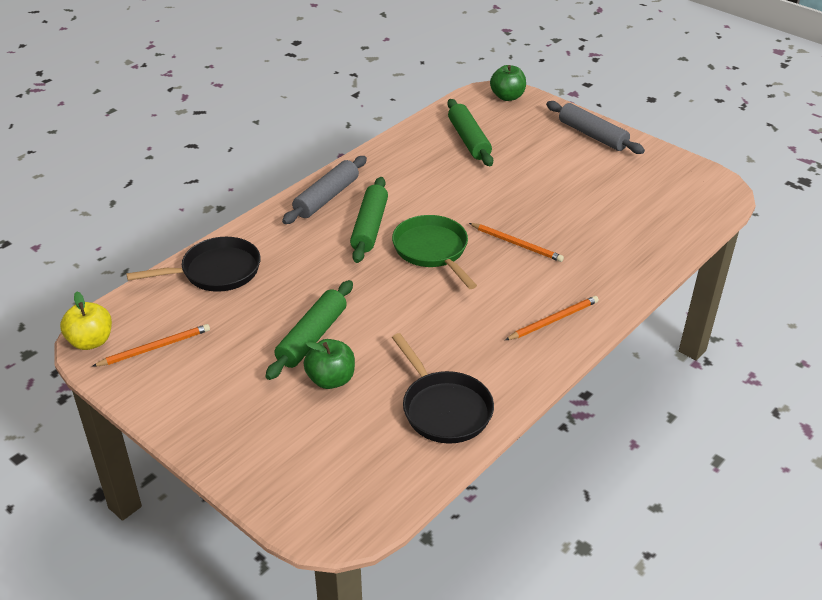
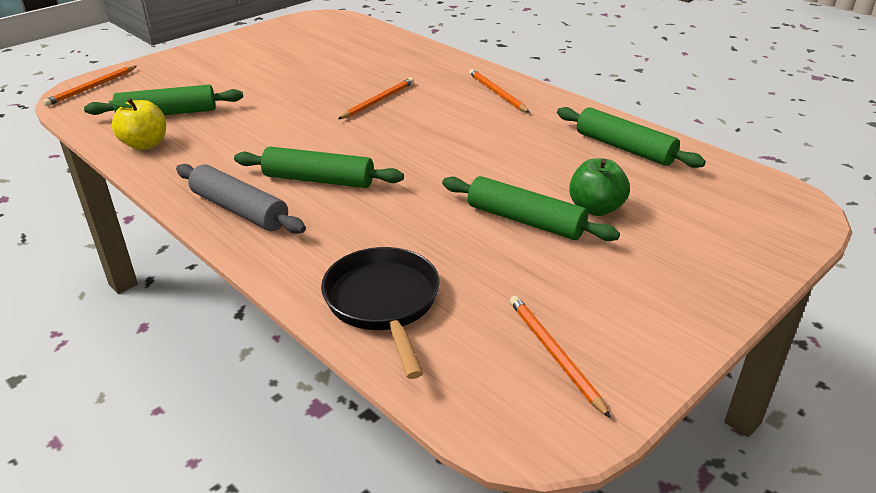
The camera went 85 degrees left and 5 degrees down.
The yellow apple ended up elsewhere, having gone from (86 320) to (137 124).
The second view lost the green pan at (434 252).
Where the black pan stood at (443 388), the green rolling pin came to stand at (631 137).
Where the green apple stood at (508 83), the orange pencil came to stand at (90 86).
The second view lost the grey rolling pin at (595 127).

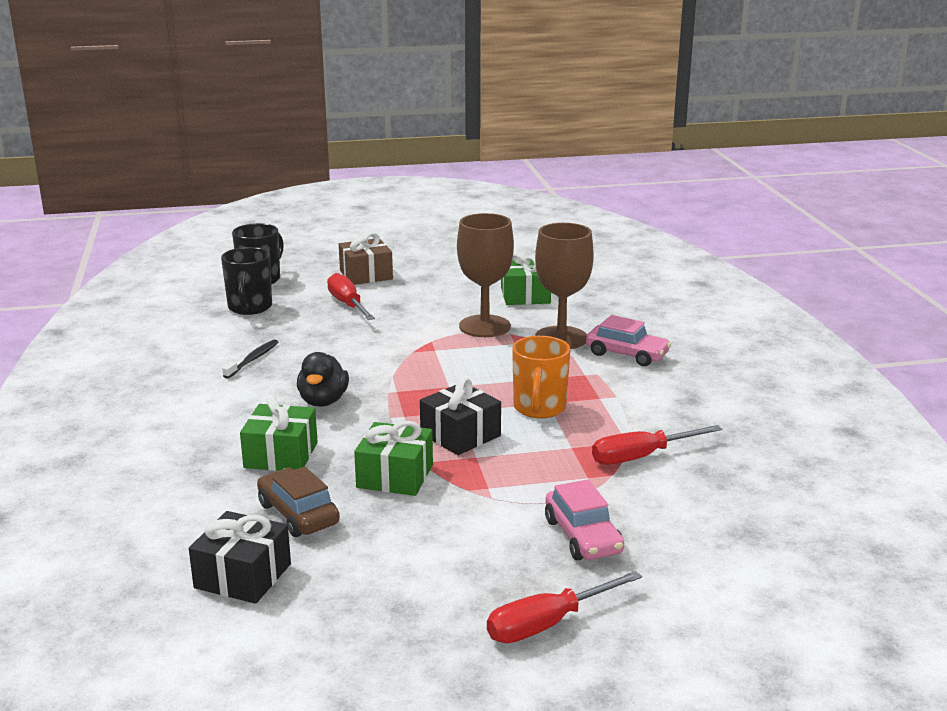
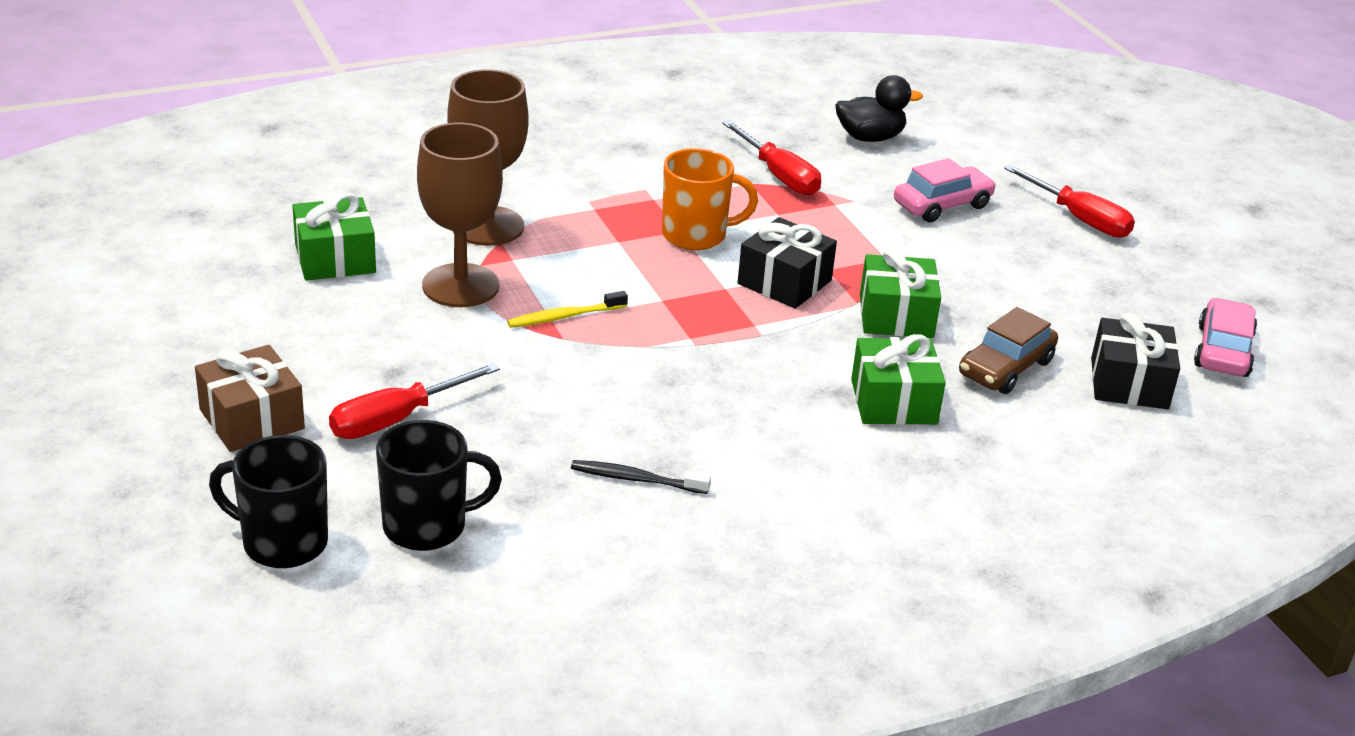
The camera went 105 degrees left and 10 degrees up.
The black duck ended up elsewhere, having gone from (323 379) to (879 108).
The pink car ended up elsewhere, having gone from (628 340) to (1225 337).
The second view gained the yellow toothbrush at (567 309).

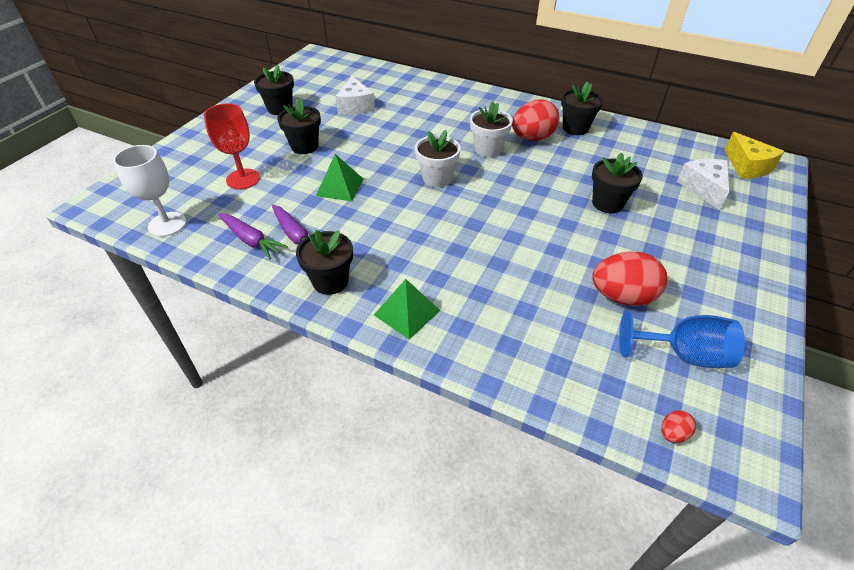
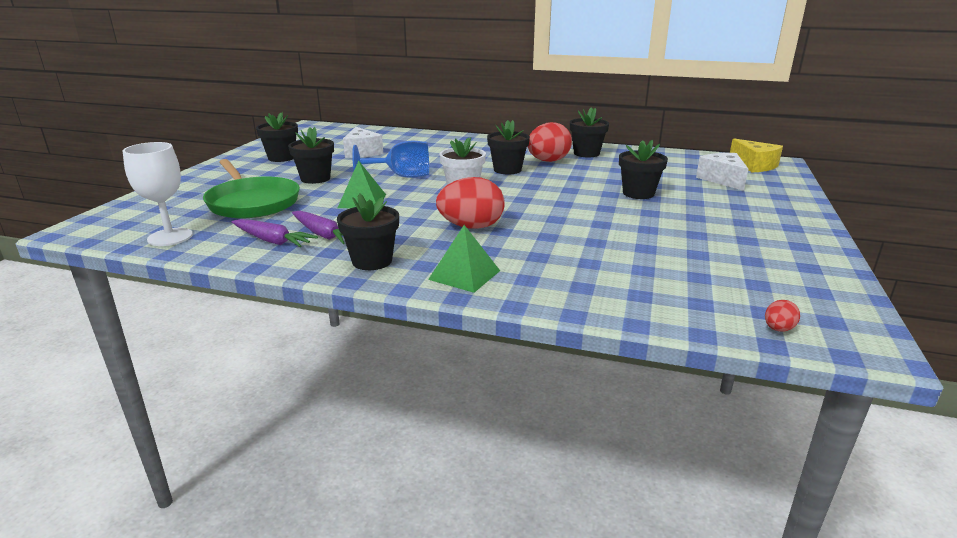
The camera went 10 degrees left and 20 degrees down.
Where the red goblet stood at (232 146), the green pan came to stand at (251 188).
What was the white flower pot at (491 129) turned into the black flower pot at (508 147).
The red egg ended up elsewhere, having gone from (629 278) to (470 203).
The blue goblet ended up elsewhere, having gone from (682 339) to (390 159).

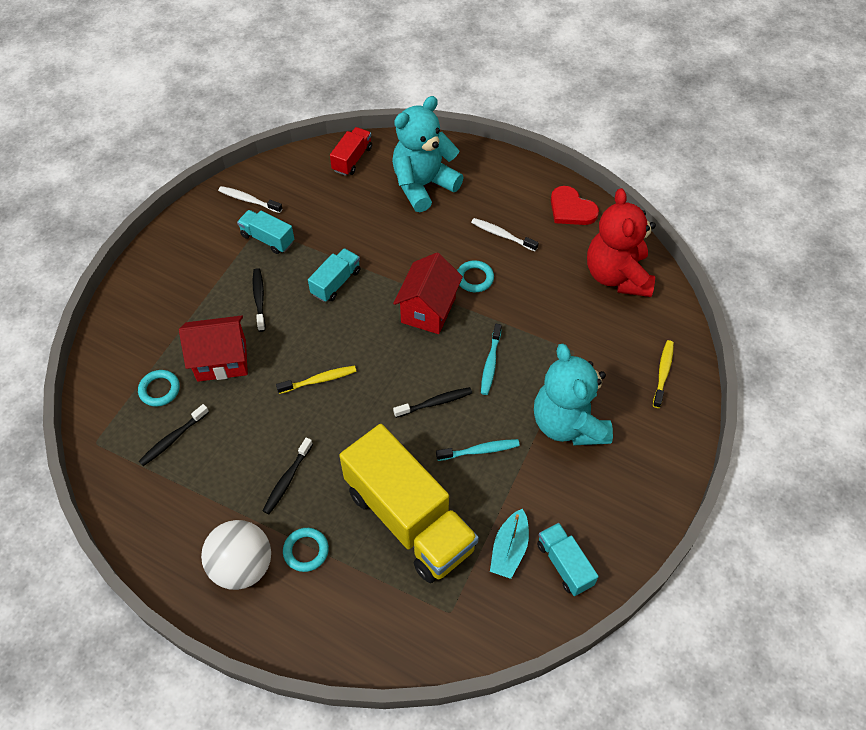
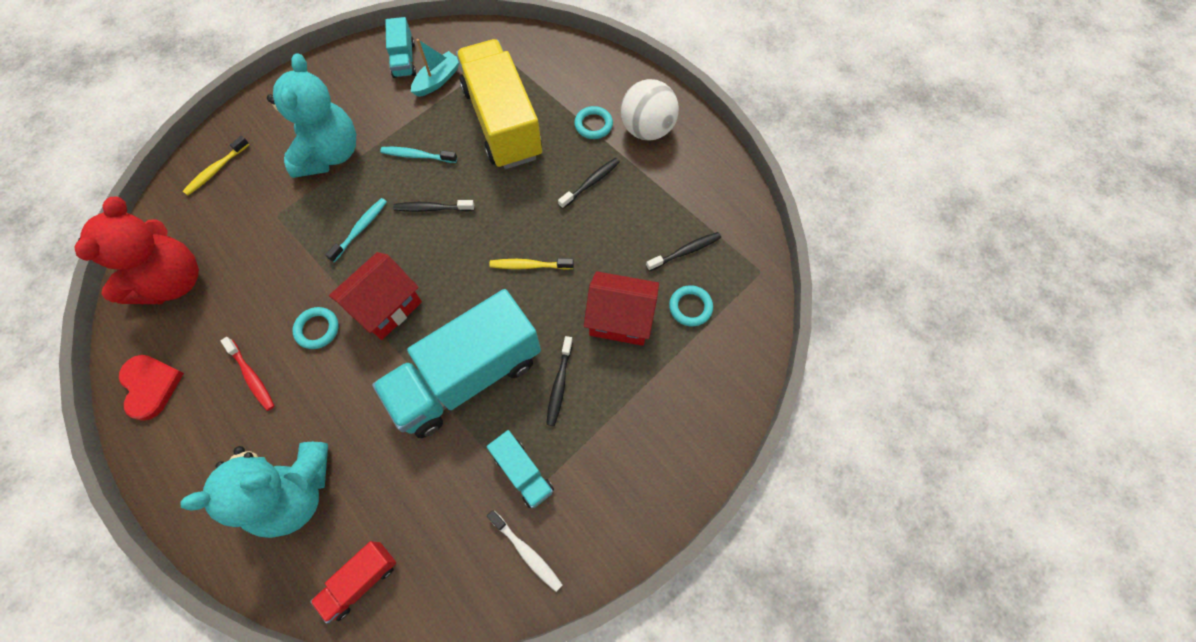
The camera went 160 degrees left and 10 degrees up.
The size of the turquoise truck at (334 275) changed by a factor of 2.19.
What was the white toothbrush at (505 234) turned into the red toothbrush at (248 374).

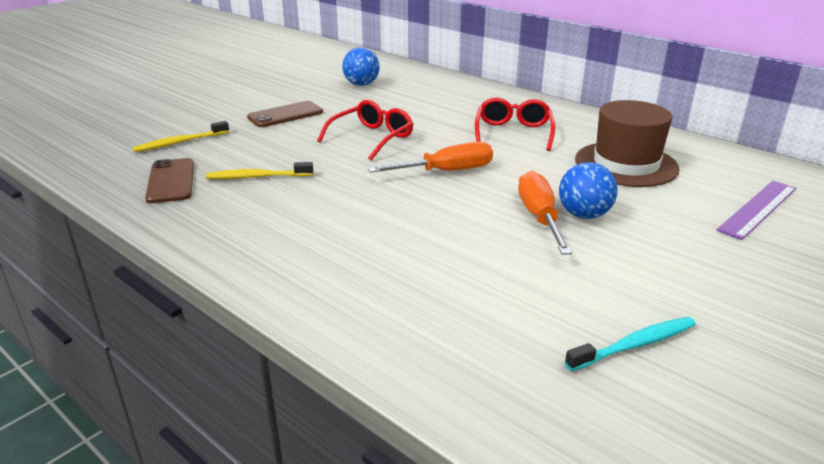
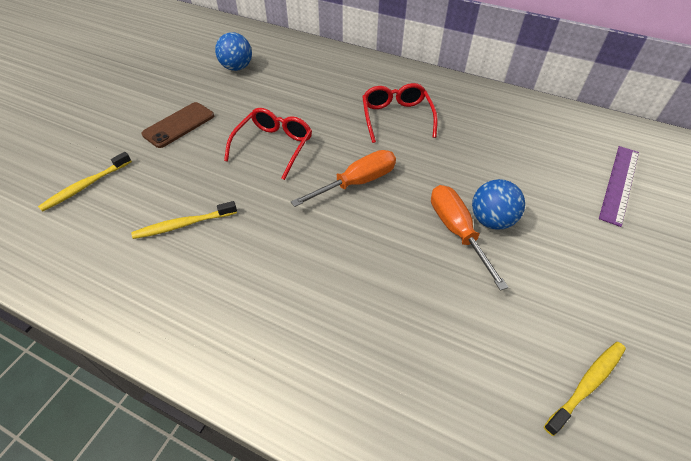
The camera went 15 degrees left and 20 degrees up.
The second view lost the brown phone at (169 180).
What was the turquoise toothbrush at (630 344) turned into the yellow toothbrush at (585 389).
The second view lost the brown hat at (627 143).

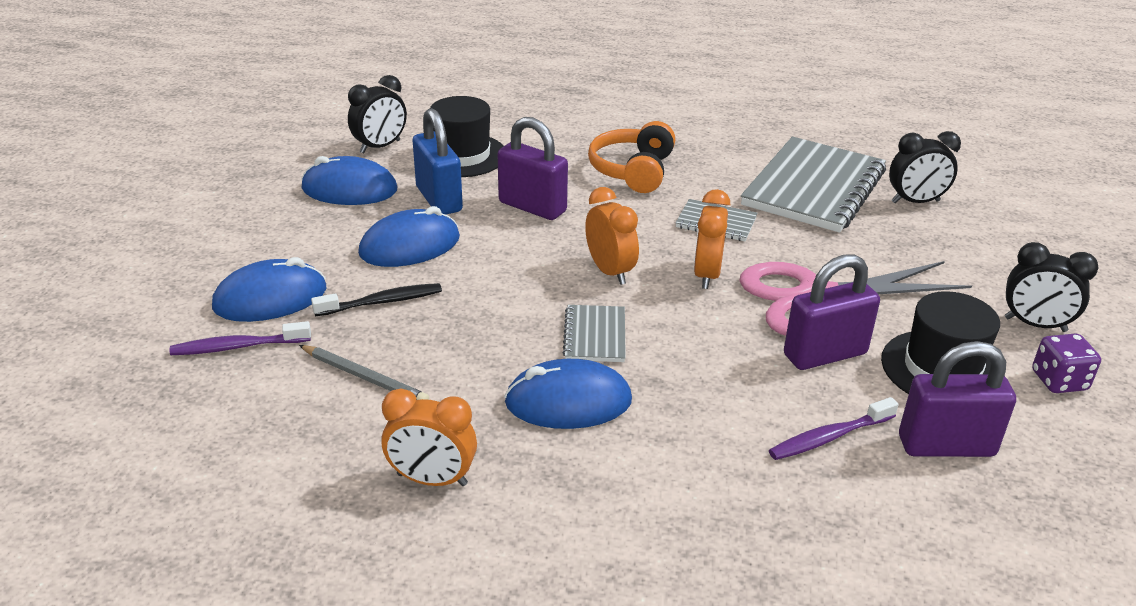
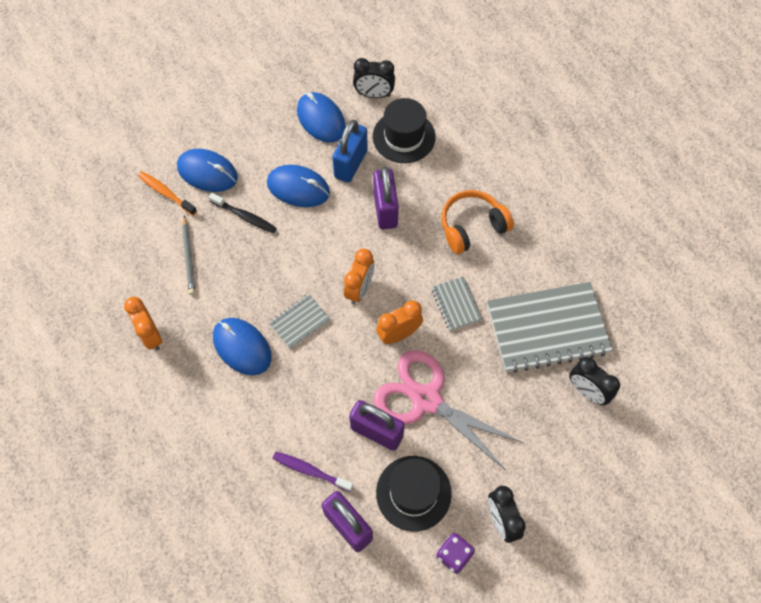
The camera went 50 degrees right and 30 degrees up.
What was the purple toothbrush at (240 338) turned into the orange toothbrush at (167 193).

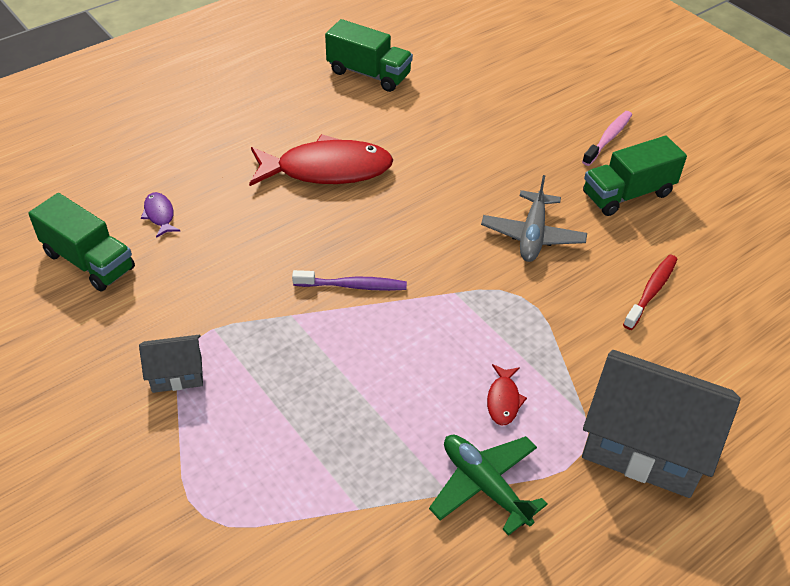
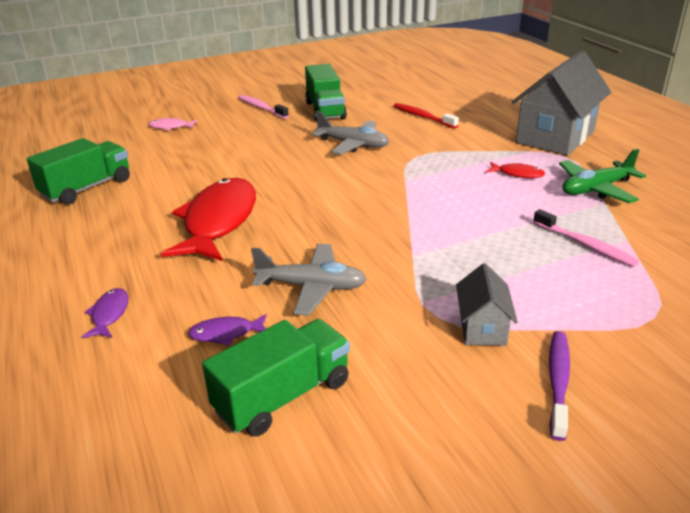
The camera went 75 degrees left and 15 degrees down.
The purple toothbrush ended up elsewhere, having gone from (349 280) to (559 386).
The second view gained the purple fish at (105 313).
The second view gained the pink fish at (173 124).
The second view gained the grey plane at (309 280).
The second view gained the pink toothbrush at (586 238).

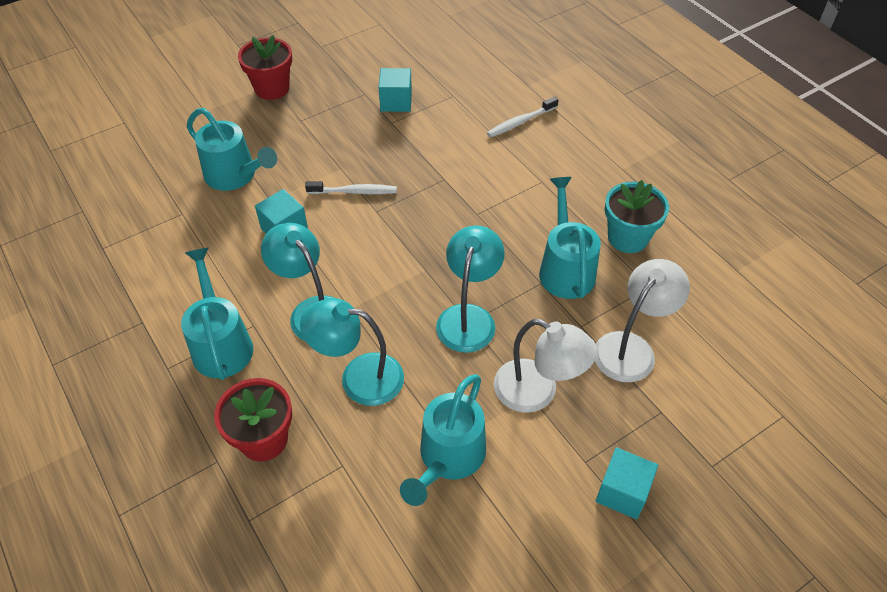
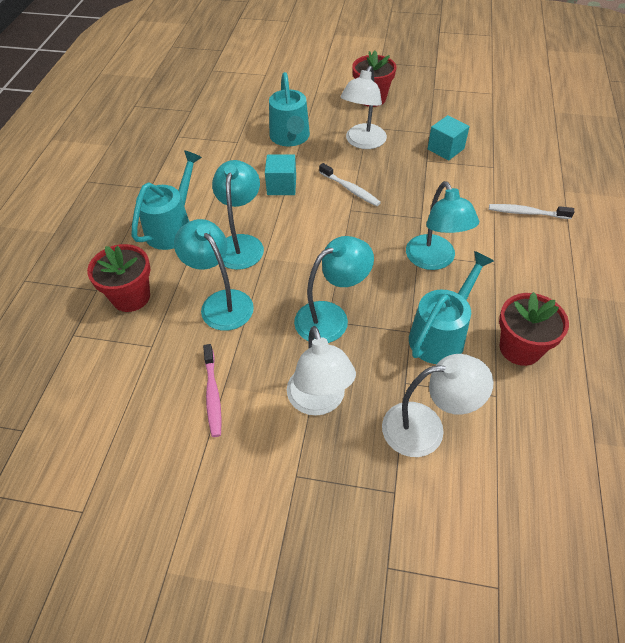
The camera went 45 degrees right and 0 degrees up.
Where the turquoise watering can stood at (443 440), the pink toothbrush came to stand at (212 390).
The second view lost the turquoise cube at (626 483).
What was the turquoise flower pot at (637 216) turned into the red flower pot at (534 329).
The second view gained the white lamp at (364 107).
The second view gained the turquoise lamp at (442 225).

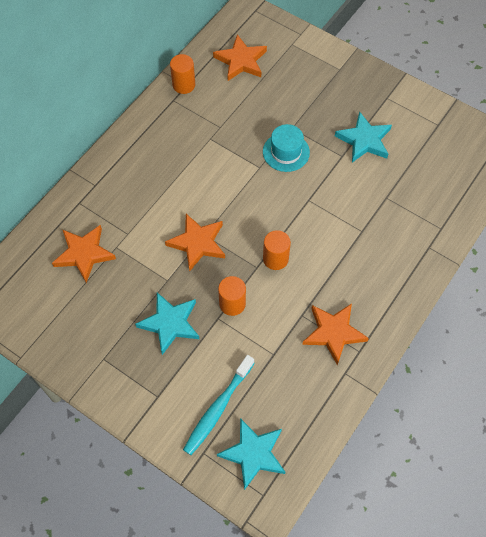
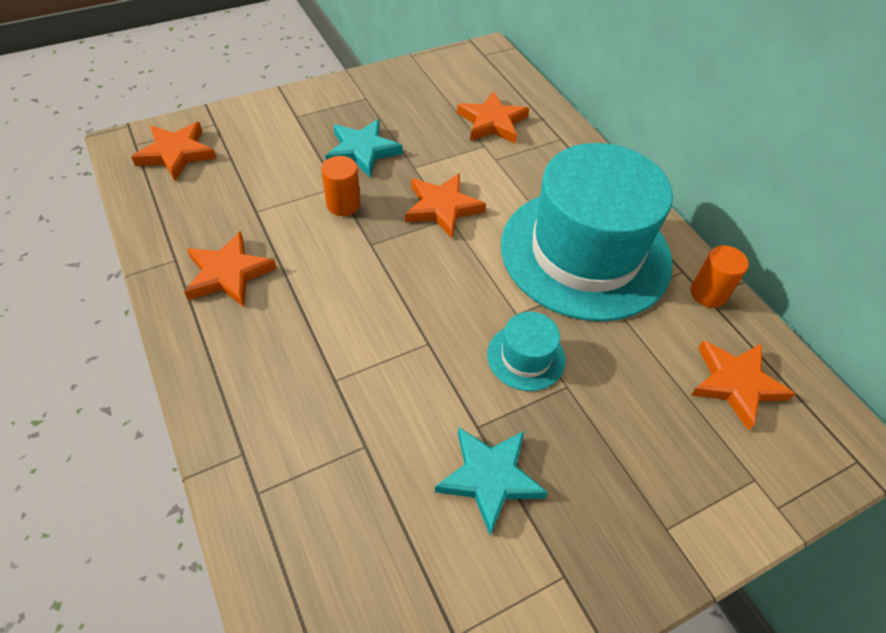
The camera went 115 degrees right and 10 degrees down.
The second view lost the turquoise toothbrush at (218 405).
What was the turquoise star at (251 454) turned into the orange star at (174 151).
The second view lost the orange cylinder at (277 250).
The second view gained the turquoise hat at (587 232).

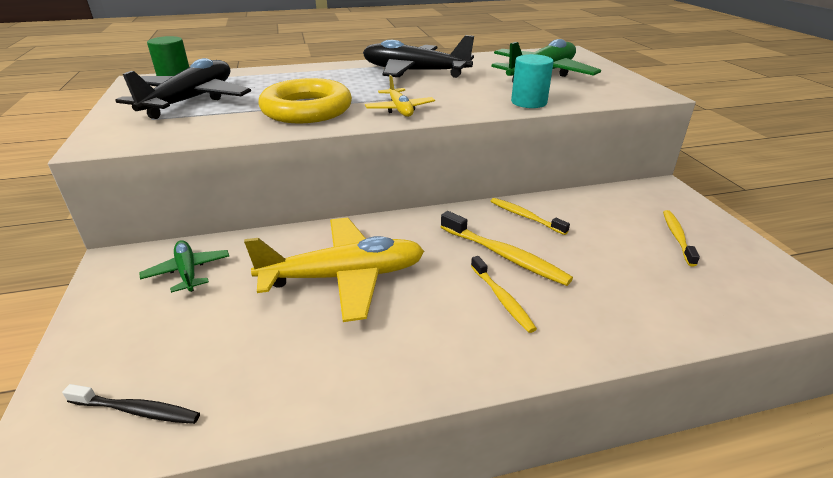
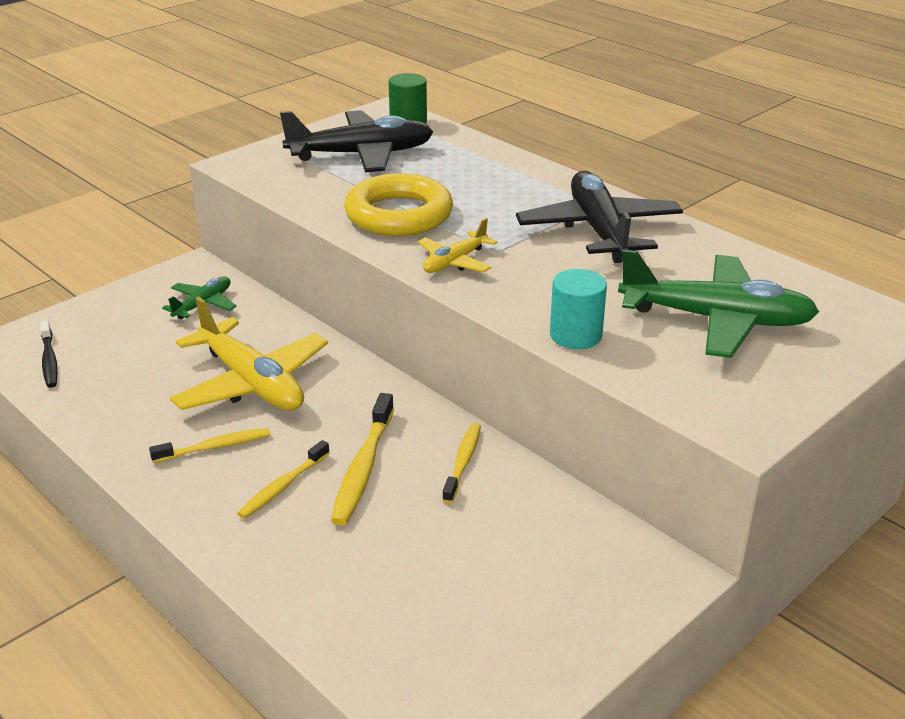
The camera went 60 degrees right and 0 degrees up.
The yellow toothbrush ended up elsewhere, having gone from (681 238) to (209 445).

